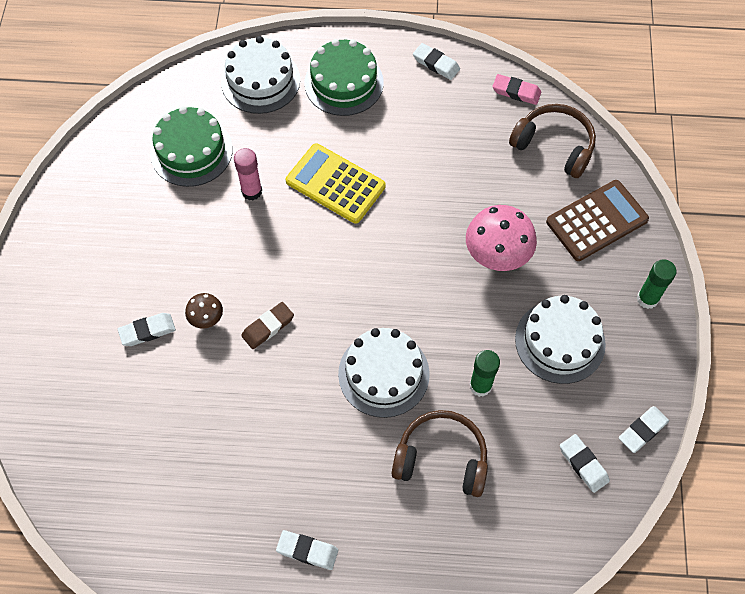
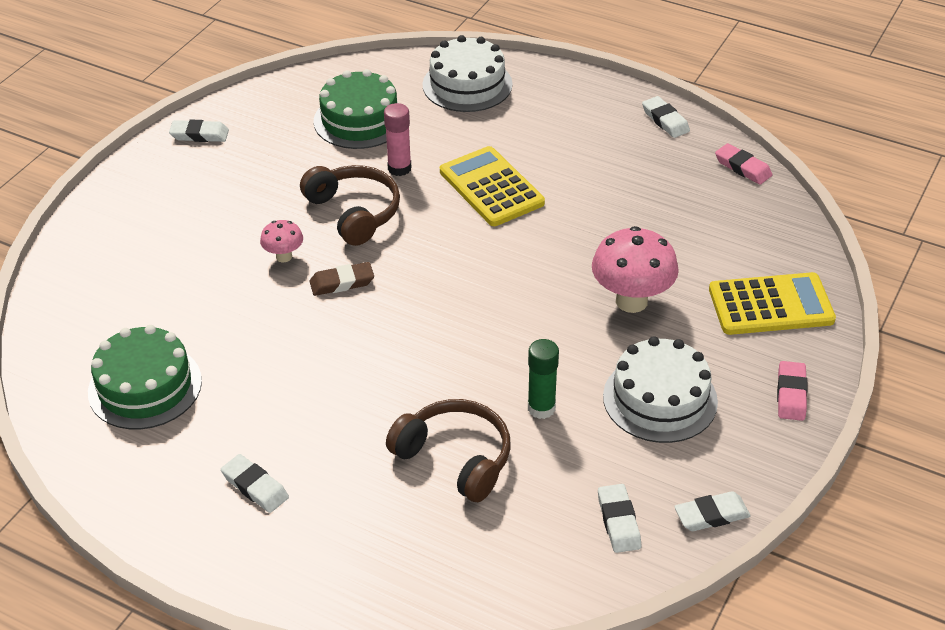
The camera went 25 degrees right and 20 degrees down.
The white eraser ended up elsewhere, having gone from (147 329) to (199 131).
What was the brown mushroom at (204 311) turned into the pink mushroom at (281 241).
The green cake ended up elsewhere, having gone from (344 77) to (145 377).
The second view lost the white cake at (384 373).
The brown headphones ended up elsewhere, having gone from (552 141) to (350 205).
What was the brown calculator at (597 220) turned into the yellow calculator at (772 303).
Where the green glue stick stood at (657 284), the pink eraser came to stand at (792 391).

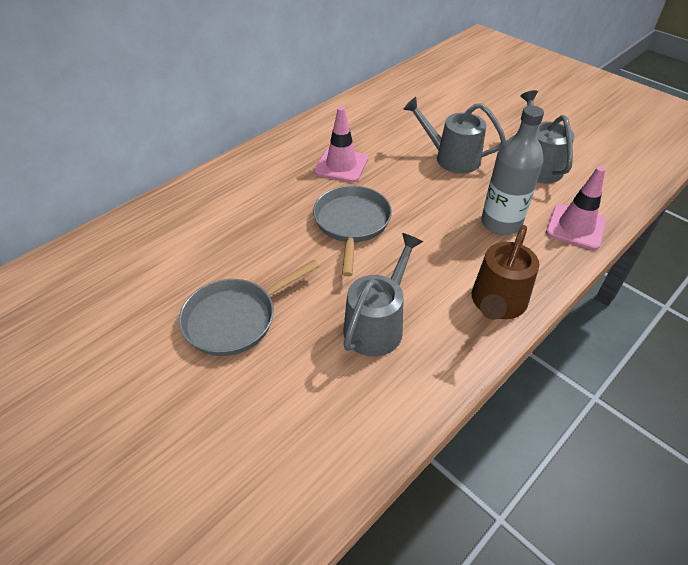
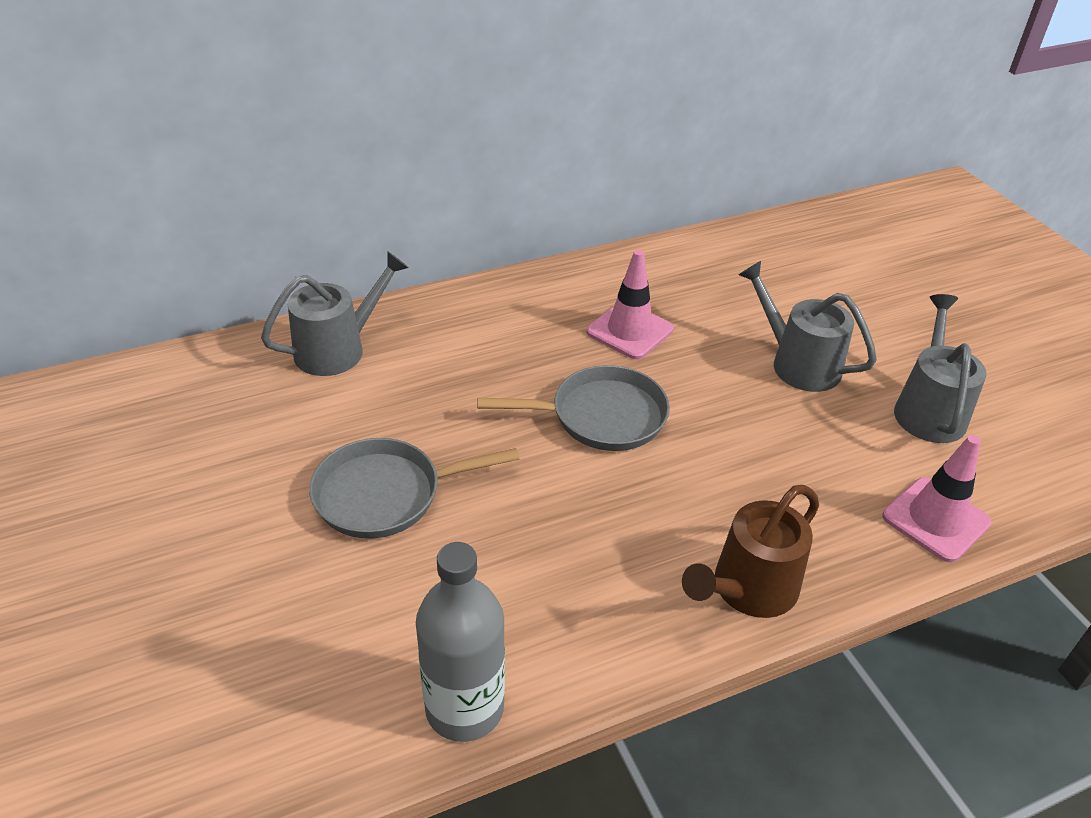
The camera went 20 degrees right and 5 degrees down.
The grey pan at (352 231) ended up facing another way, 60 degrees clockwise from before.
The grey watering can ended up elsewhere, having gone from (383 295) to (335 314).
The grey bottle ended up elsewhere, having gone from (512 170) to (460 642).

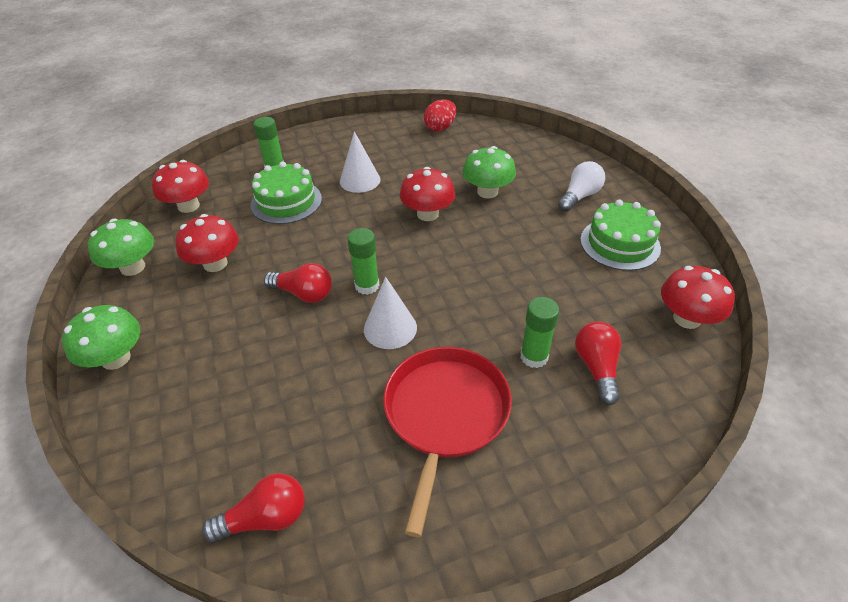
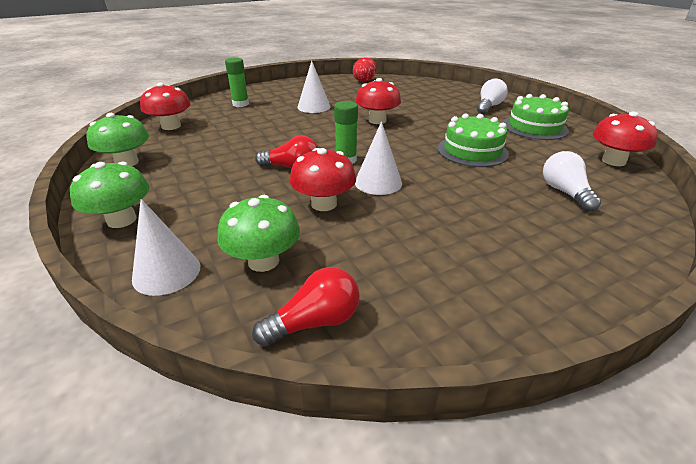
The camera went 10 degrees left and 10 degrees down.
The red mushroom ended up elsewhere, having gone from (207 243) to (323 179).
The green cake ended up elsewhere, having gone from (286 192) to (473 140).
The second view lost the red pan at (447 442).
The green mushroom ended up elsewhere, having gone from (489 172) to (258 233).
The second view lost the green glue stick at (539 332).
What was the red light bulb at (598 363) turned into the white light bulb at (572 181).
The second view gained the white cone at (166 247).

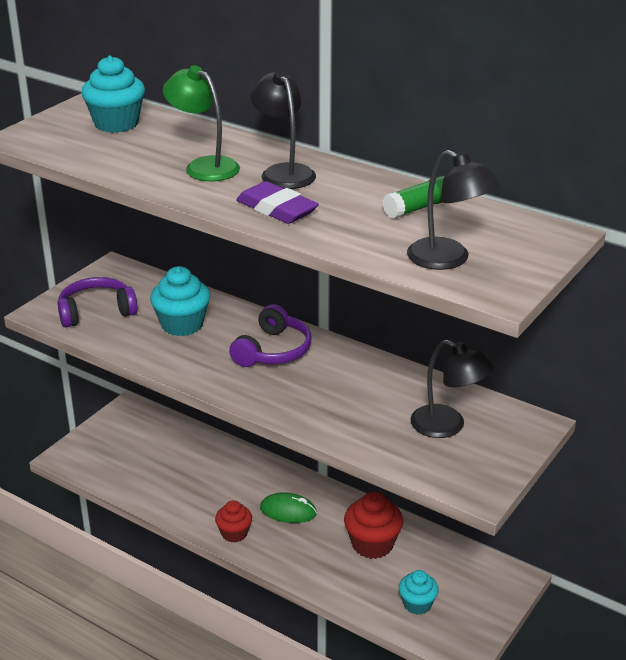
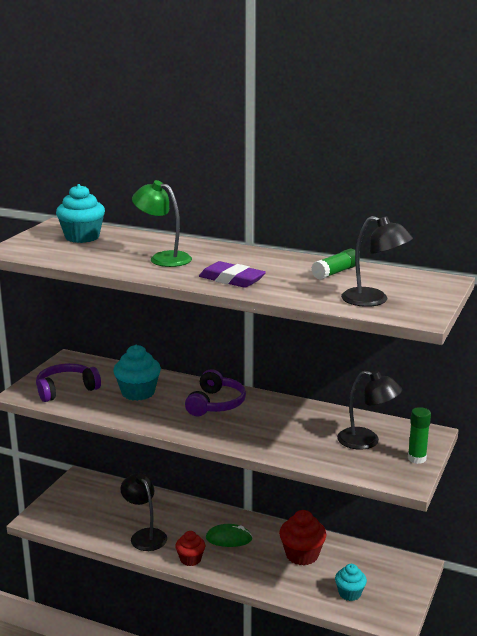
The camera went 10 degrees left and 10 degrees down.
The black lamp ended up elsewhere, having gone from (283 129) to (143 512).
The second view gained the green glue stick at (419 435).

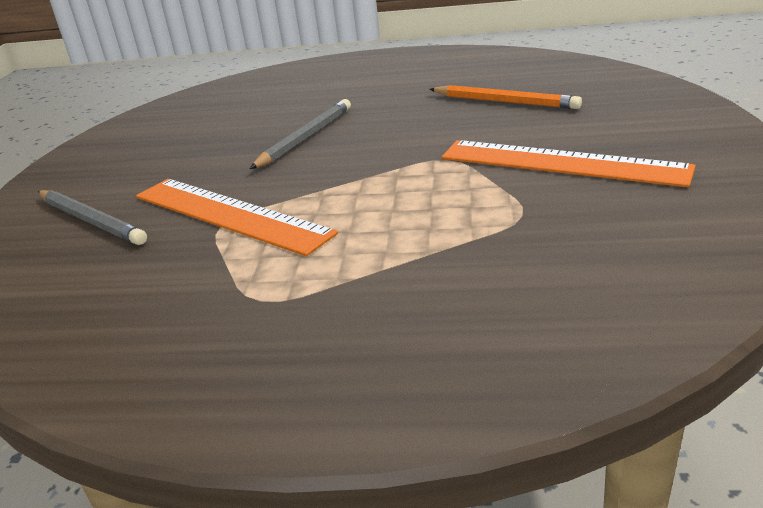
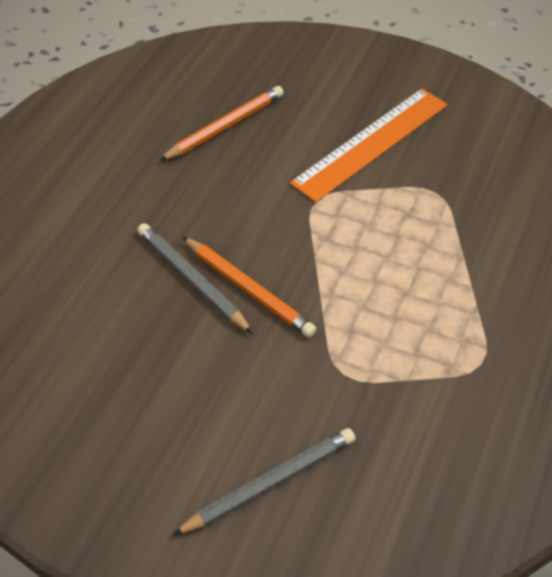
The camera went 75 degrees left and 20 degrees up.
The second view lost the orange ruler at (237 217).
The second view gained the orange pencil at (249 287).

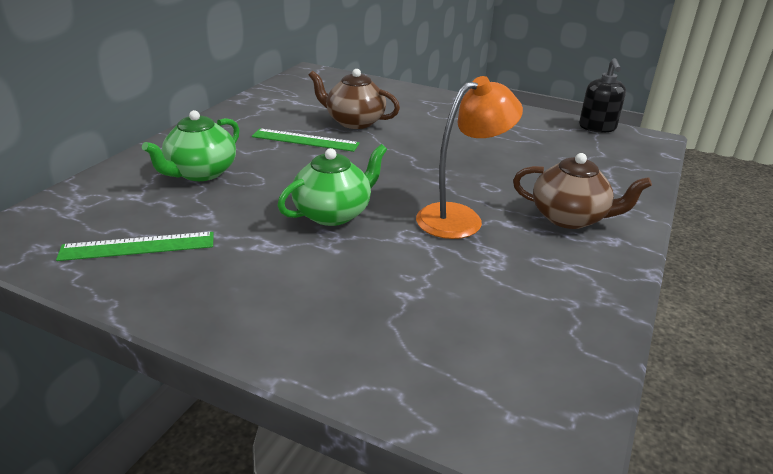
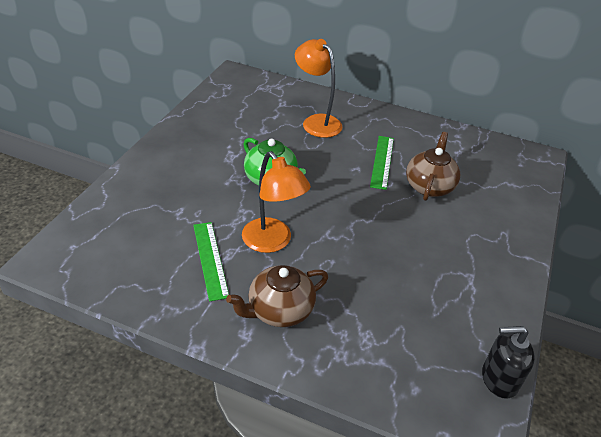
The camera went 85 degrees right and 10 degrees up.
The green ruler ended up elsewhere, having gone from (135 246) to (211 261).
Where the green teapot stood at (191 145), the orange lamp came to stand at (319 88).
The brown teapot at (582 191) ended up facing another way, 45 degrees clockwise from before.

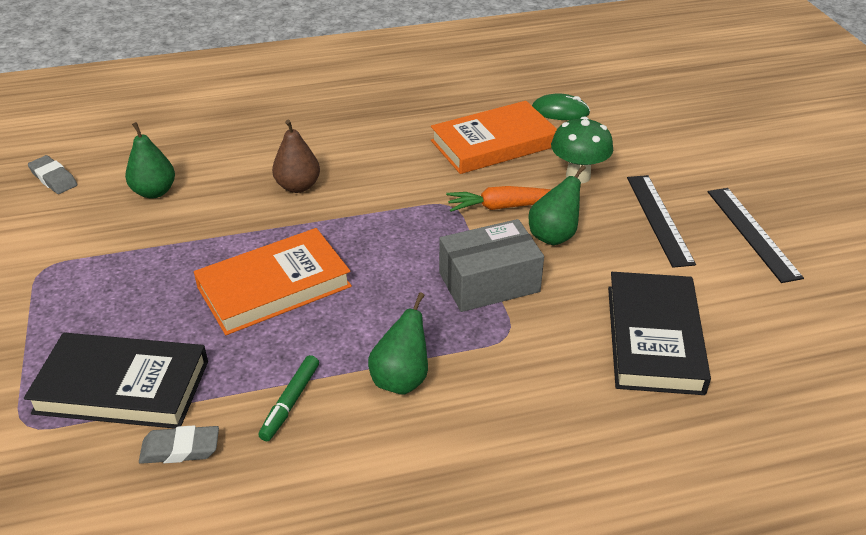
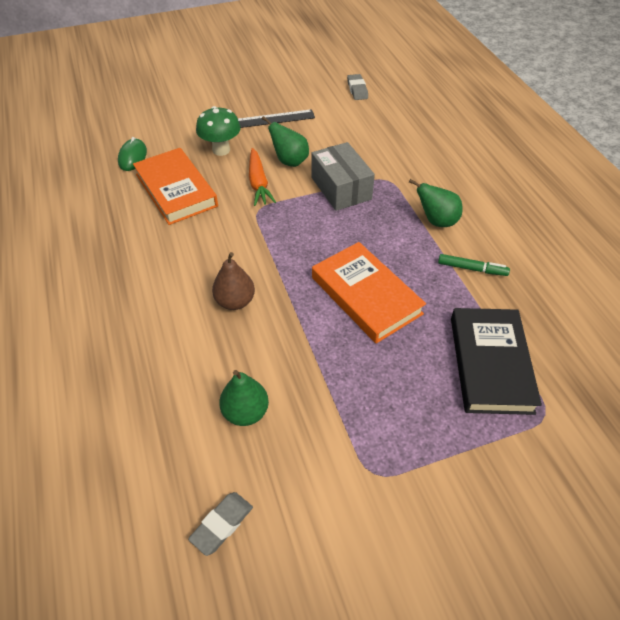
The camera went 95 degrees left and 10 degrees up.
The grey eraser ended up elsewhere, having gone from (179 444) to (357 87).
The second view lost the black book at (659 333).
The second view lost the black ruler at (756 235).

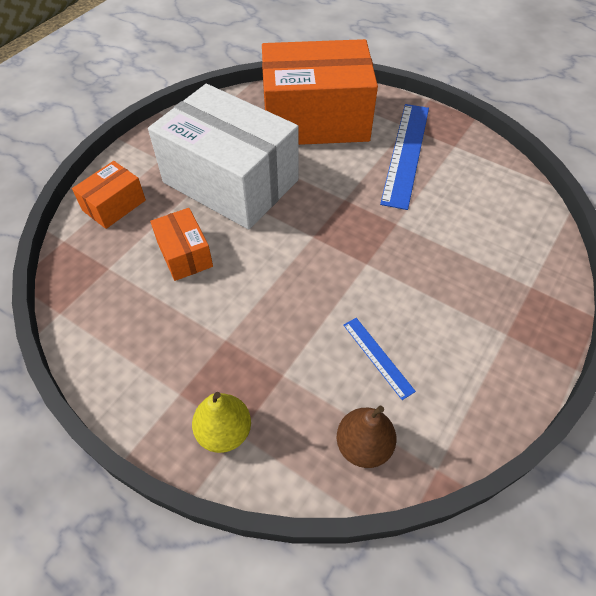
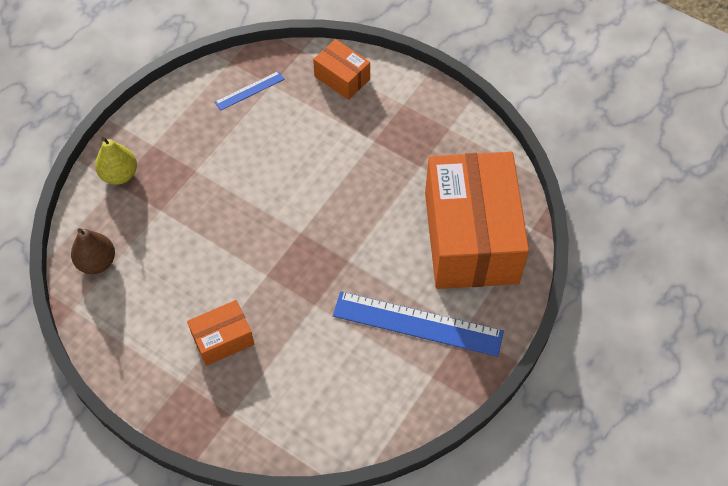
The camera went 90 degrees right and 5 degrees up.
The second view lost the white box at (223 156).
The orange box ended up elsewhere, having gone from (181 244) to (220 333).
The blue ruler ended up elsewhere, having gone from (379 359) to (250 91).

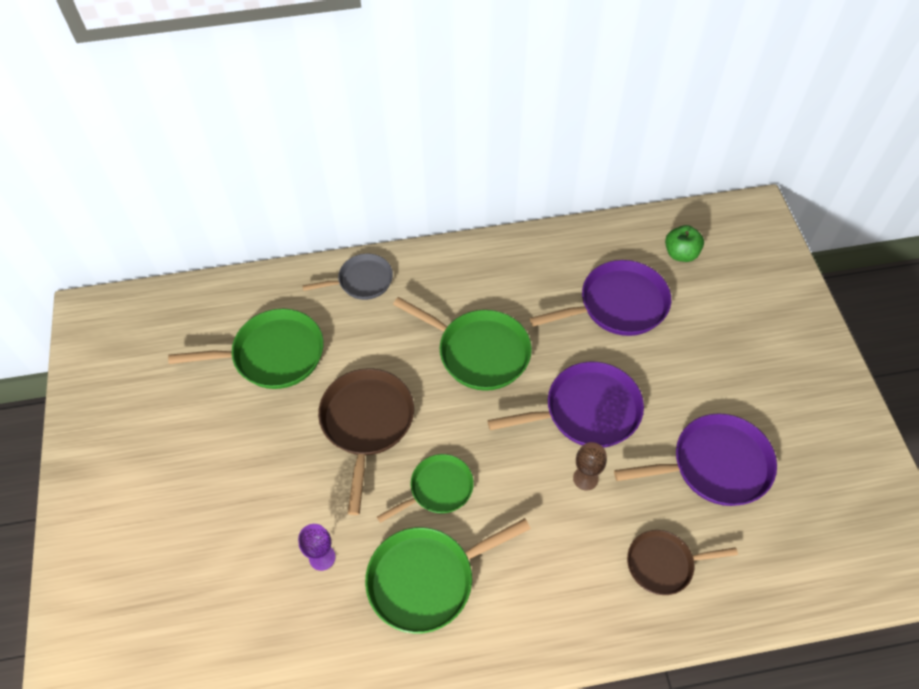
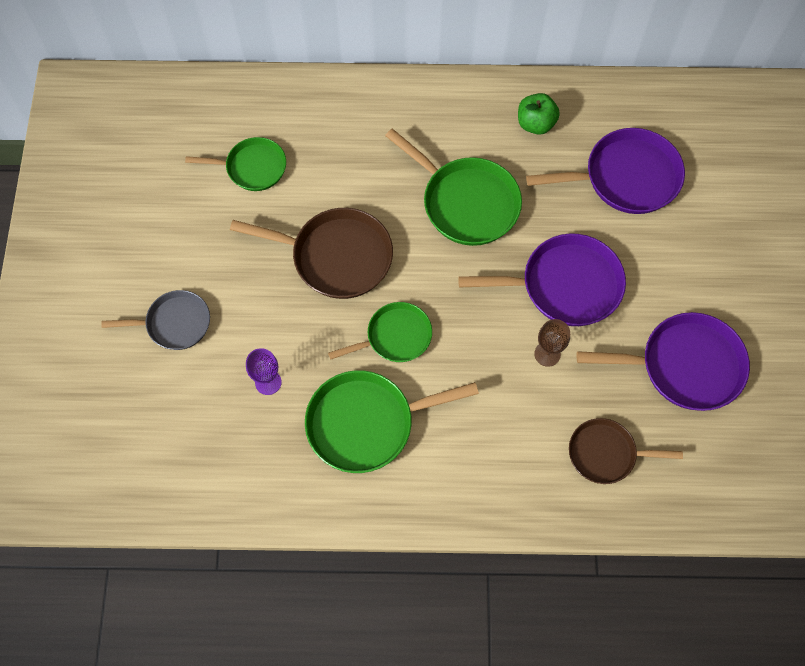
The camera went 10 degrees right and 10 degrees up.
The size of the green pan at (246 349) changed by a factor of 0.63.
The grey pan ended up elsewhere, having gone from (347 277) to (155 320).
The brown pan at (366 441) ended up facing another way, 90 degrees clockwise from before.
The green apple ended up elsewhere, having gone from (684 243) to (539 114).

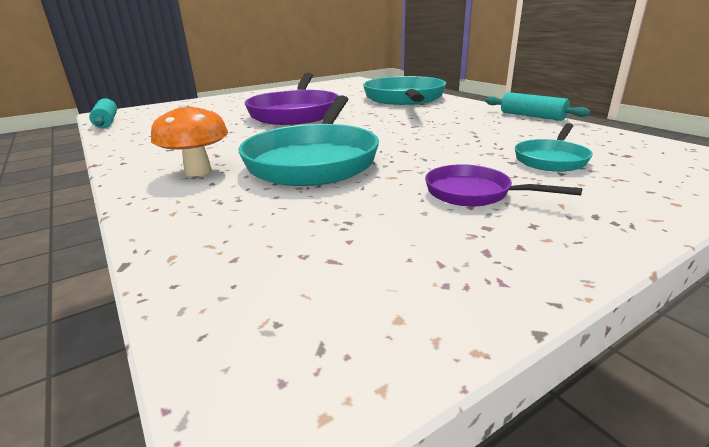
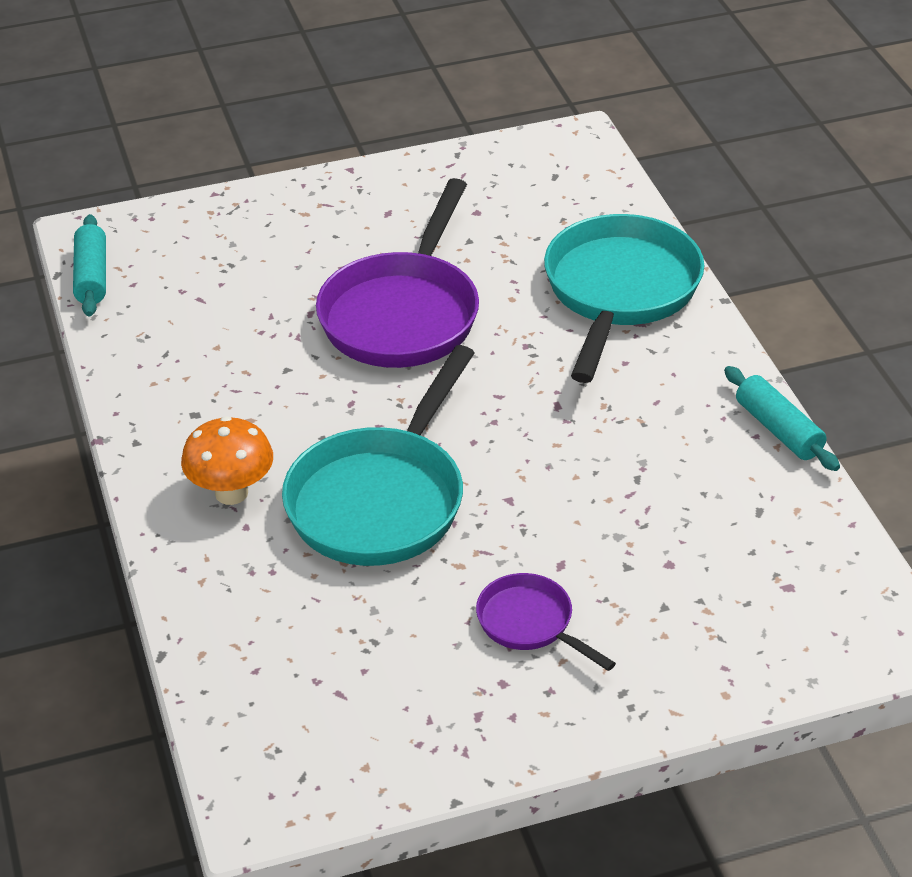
The camera went 15 degrees right and 15 degrees up.
The second view lost the turquoise pan at (554 147).

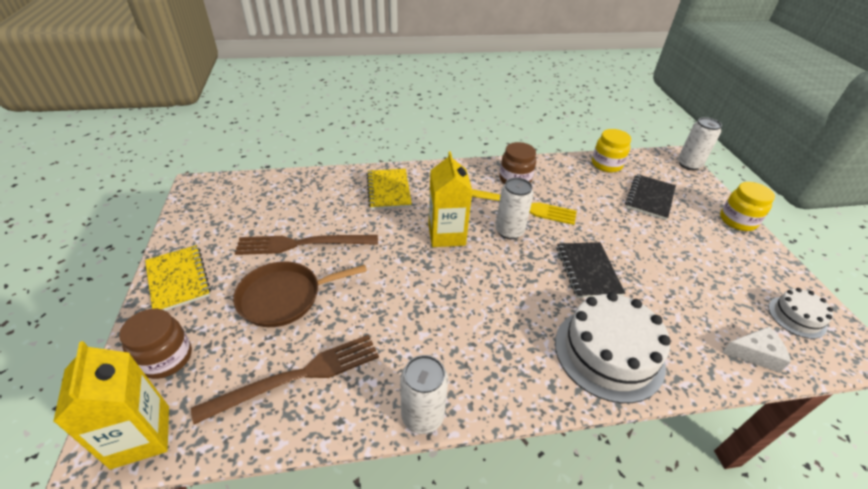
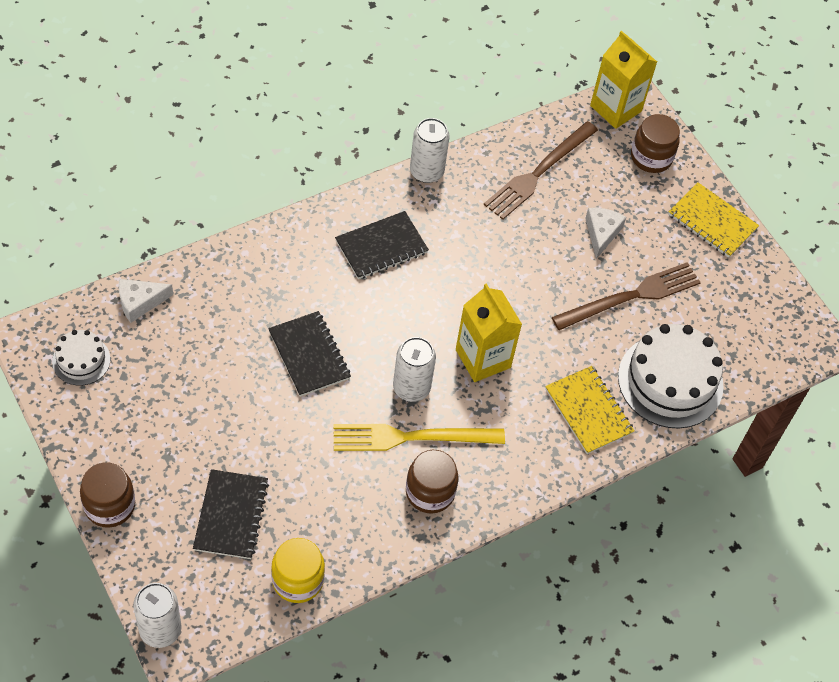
The camera went 155 degrees right and 15 degrees up.
Where the brown pan stood at (300 294), the white cheese came to stand at (605 233).
The white cake ended up elsewhere, having gone from (613 347) to (671 376).
What was the yellow jar at (747 206) turned into the brown jar at (107 495).
The second view gained the black notebook at (382 245).

